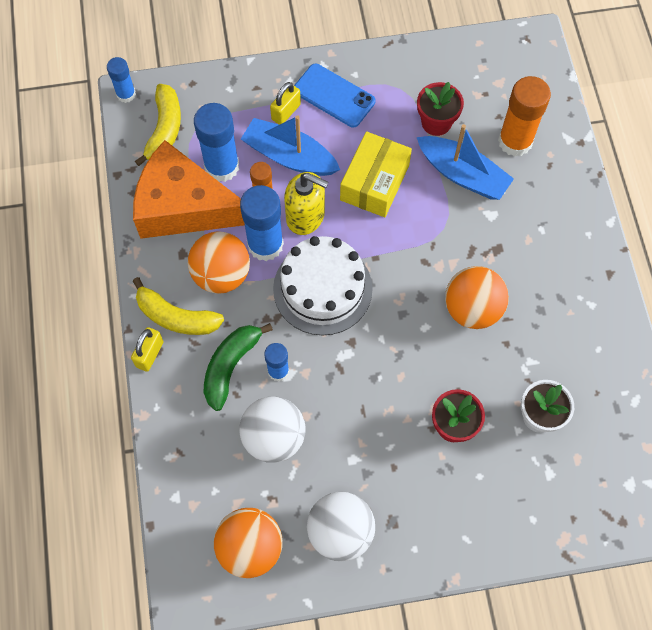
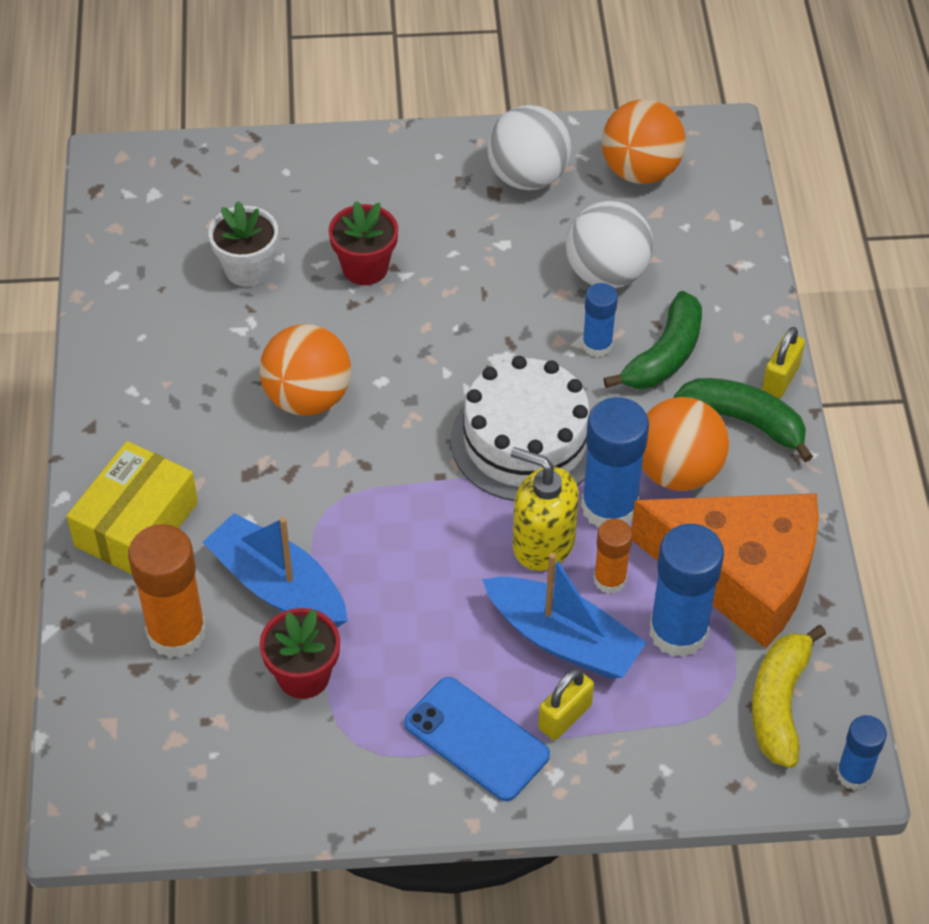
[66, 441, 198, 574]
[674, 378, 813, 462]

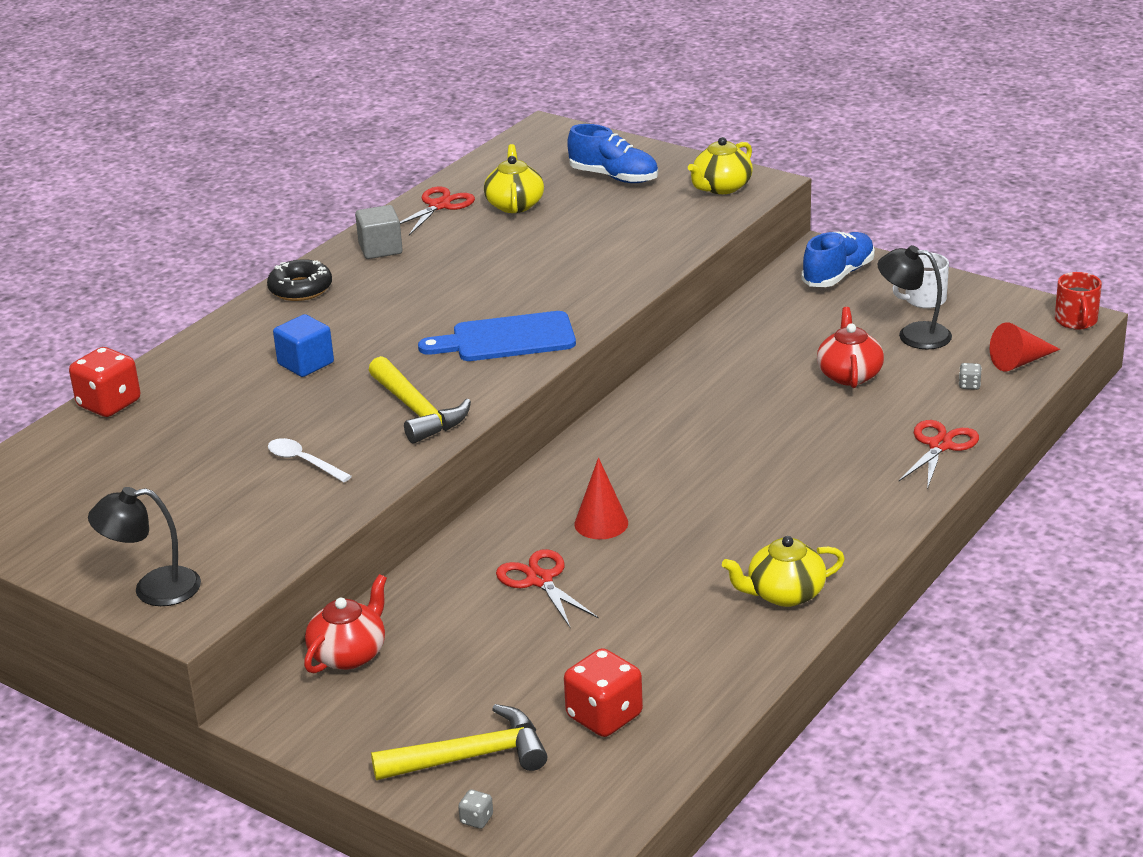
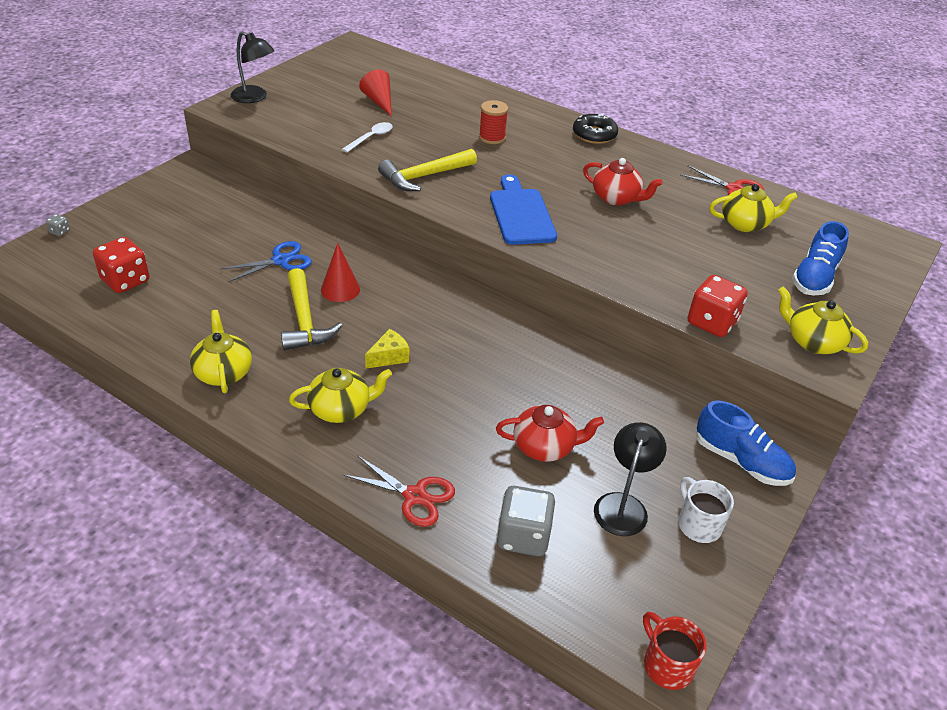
[355, 205, 403, 259] (first image)
[289, 368, 392, 423]
[365, 329, 409, 369]
[688, 275, 748, 337]
[583, 158, 663, 206]
[281, 268, 342, 350]
[359, 70, 392, 116]
[479, 100, 508, 144]
[220, 241, 312, 282]
[231, 31, 275, 103]
[643, 612, 707, 690]
[496, 486, 555, 556]

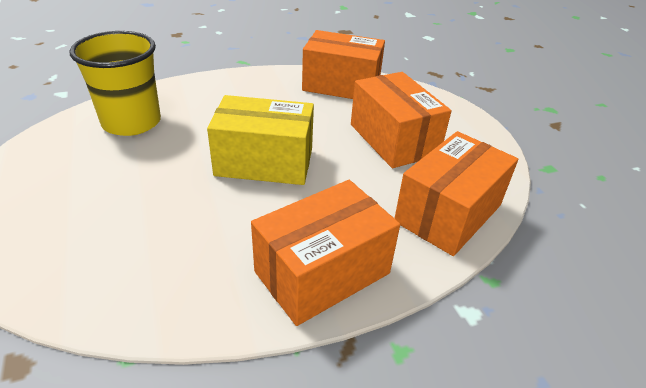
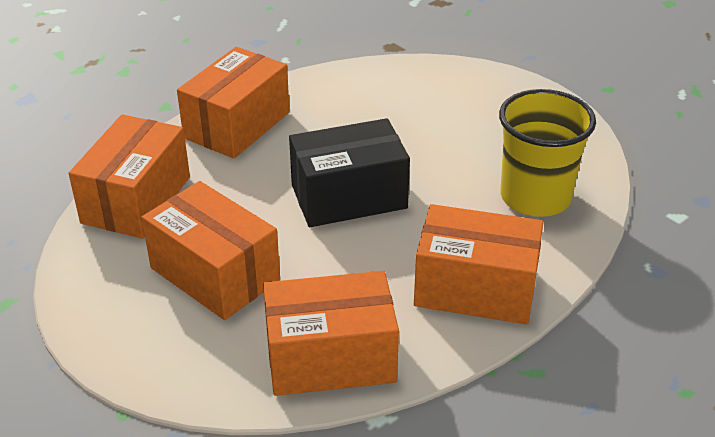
[414, 204, 544, 324]
[289, 118, 410, 227]

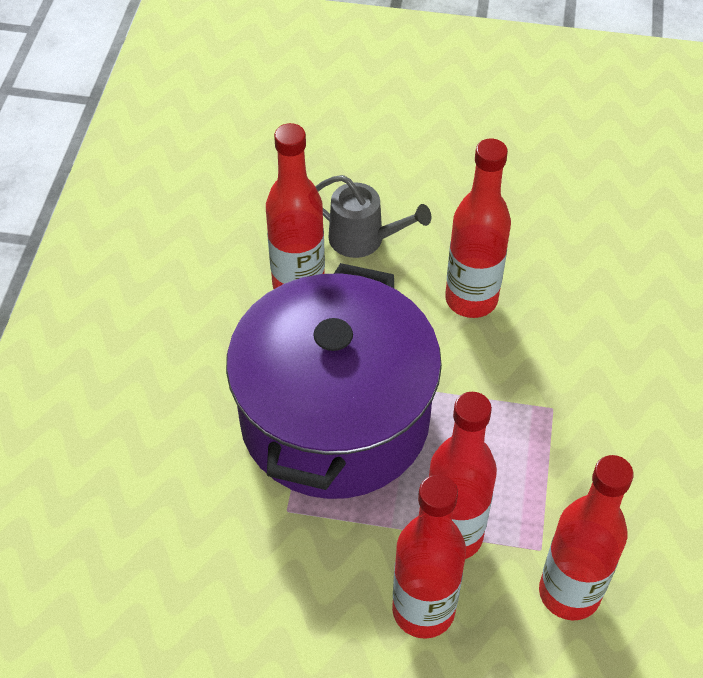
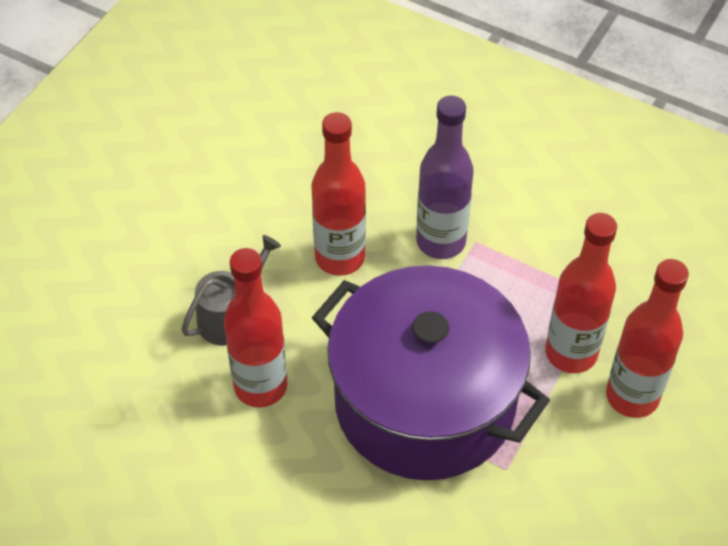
[539, 455, 634, 620] (first image)
[416, 95, 474, 259]

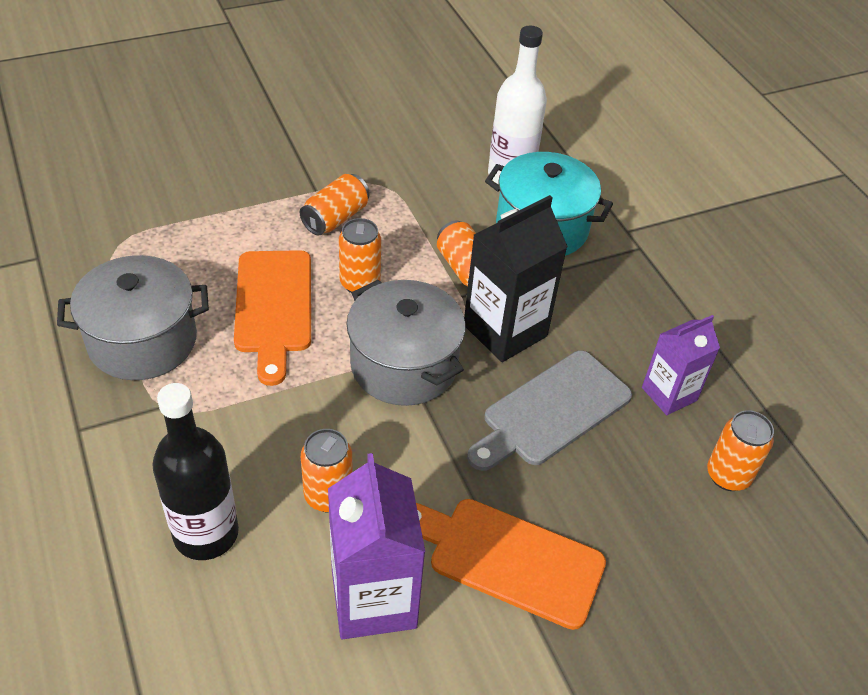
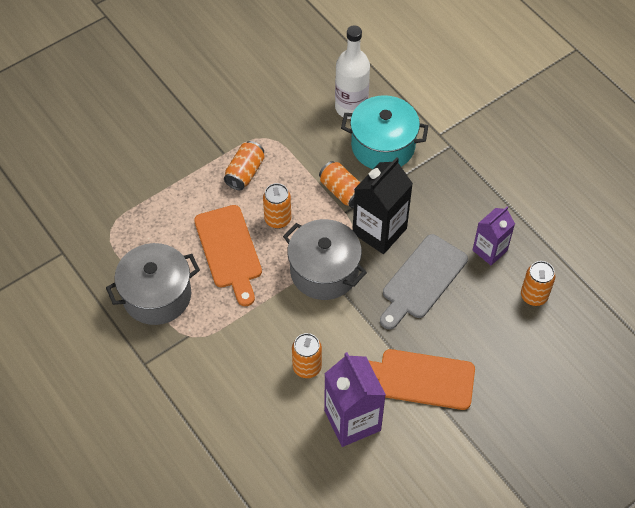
[152, 383, 239, 560] (first image)

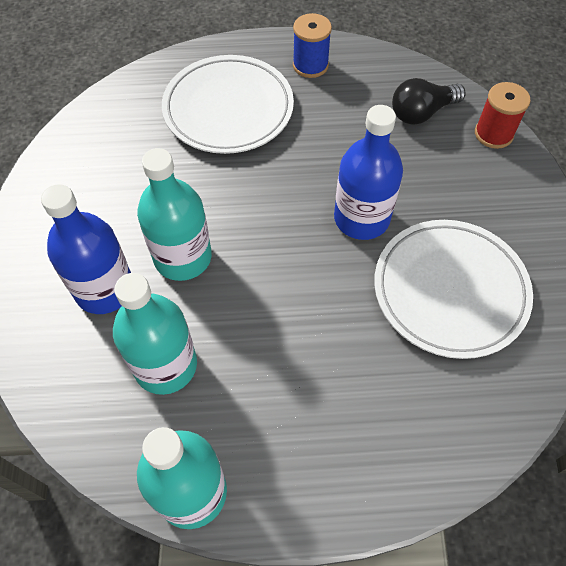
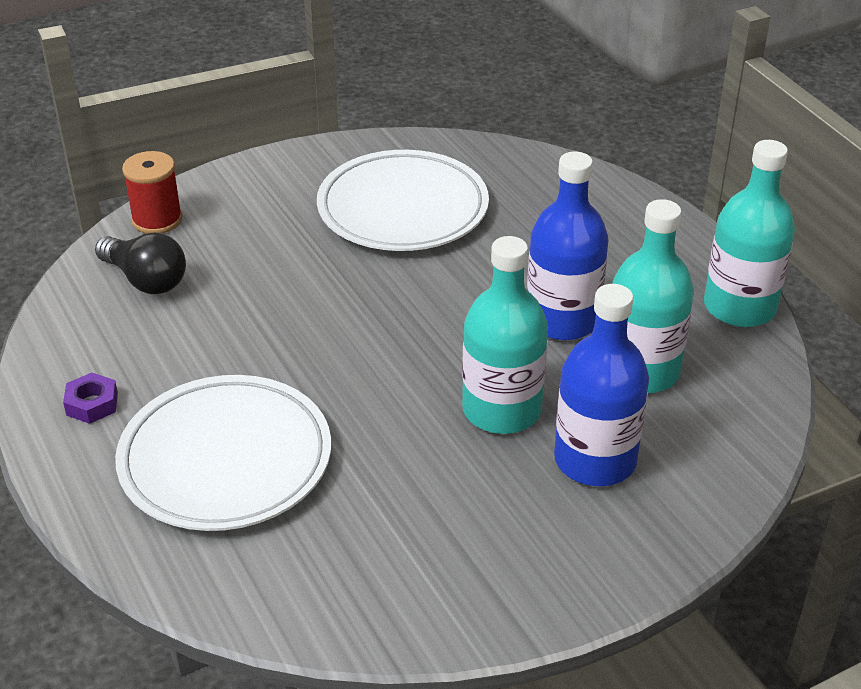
[527, 151, 609, 340]
[63, 373, 118, 424]

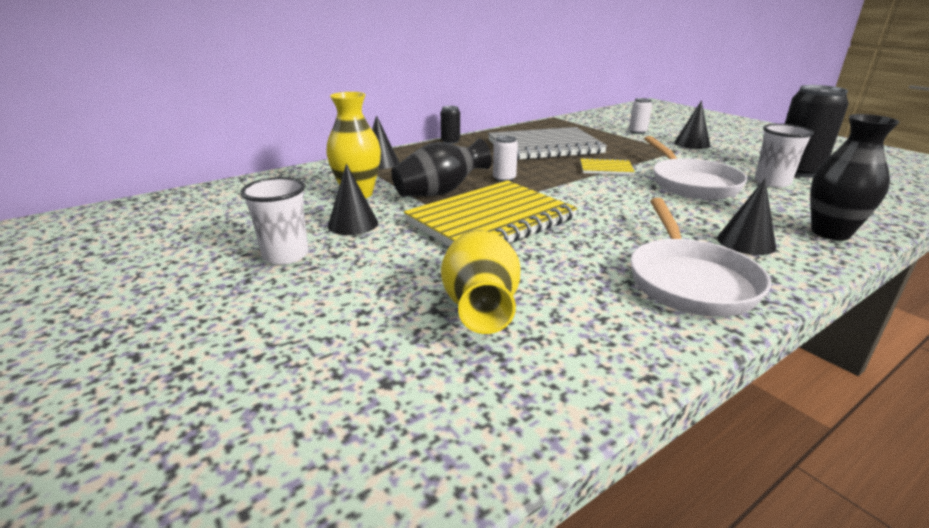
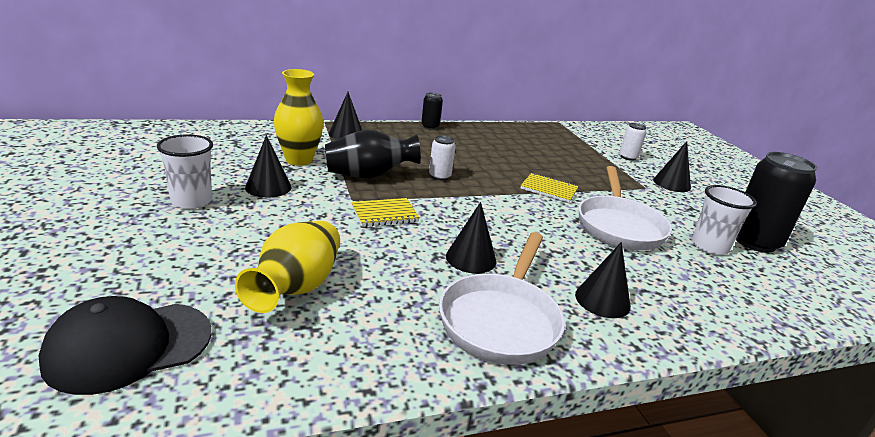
[488, 127, 607, 161] (first image)
[810, 114, 899, 241] (first image)
[38, 296, 212, 395]
[446, 202, 496, 273]
[352, 198, 420, 227]

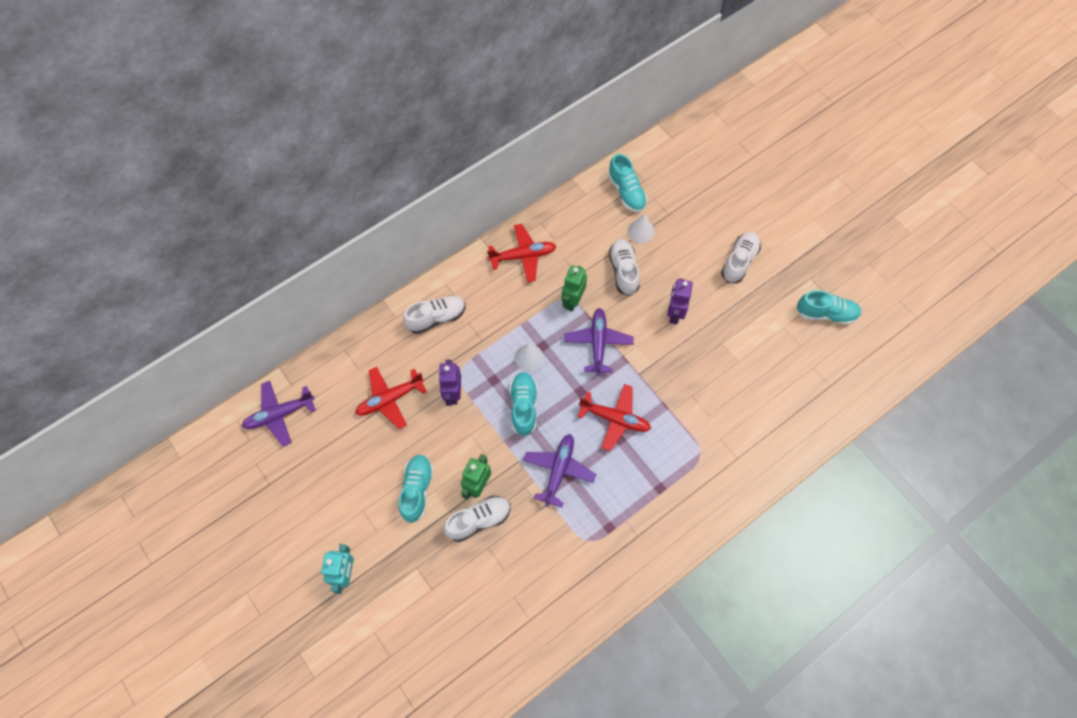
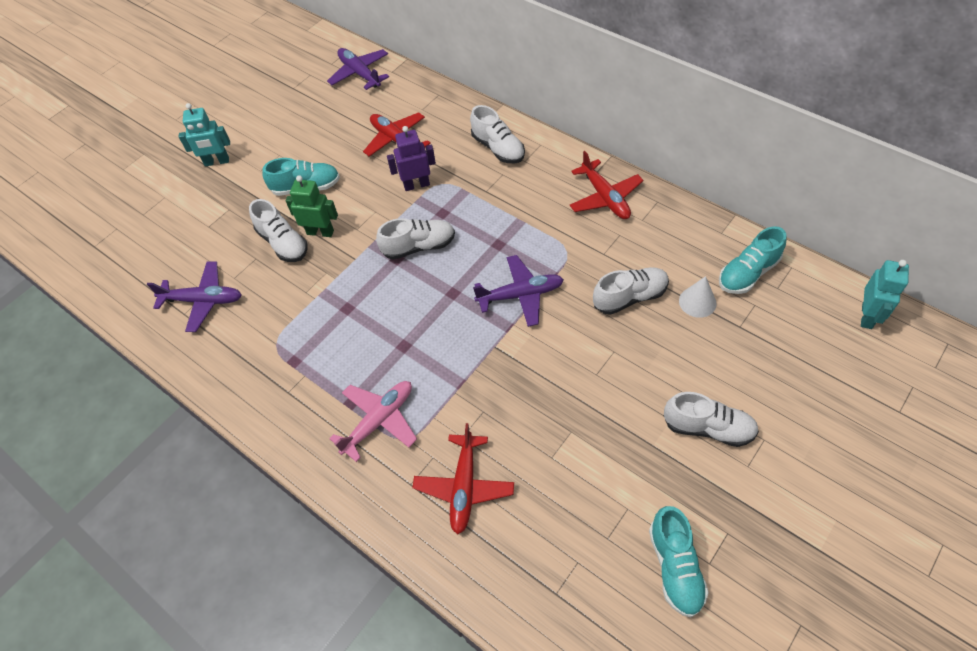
[514, 344, 543, 371] (first image)
[561, 265, 587, 312] (first image)
[667, 278, 693, 324] (first image)
[329, 381, 417, 462]
[861, 260, 909, 329]
[147, 262, 242, 332]
[412, 423, 514, 535]
[376, 218, 455, 260]

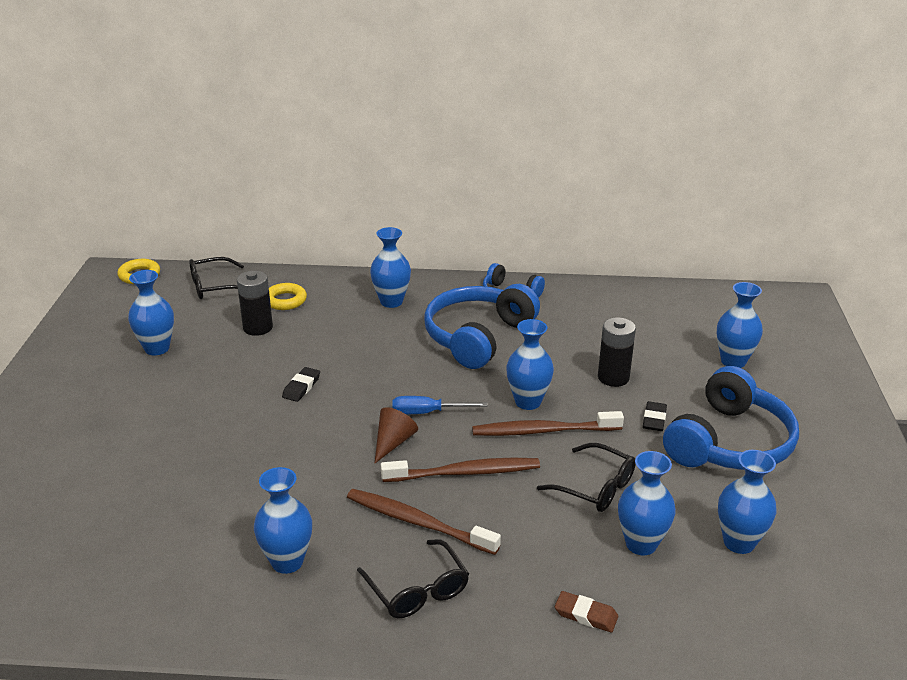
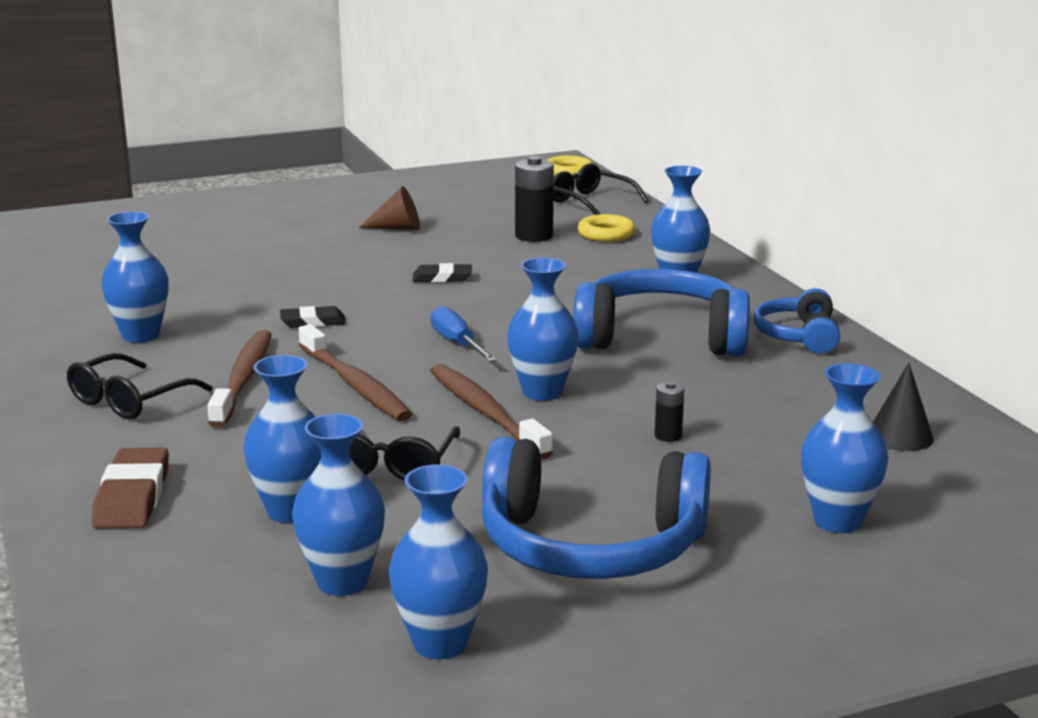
[873, 363, 934, 451]
[389, 464, 488, 659]
[359, 186, 420, 230]
[280, 306, 346, 328]
[92, 447, 169, 529]
[655, 381, 684, 442]

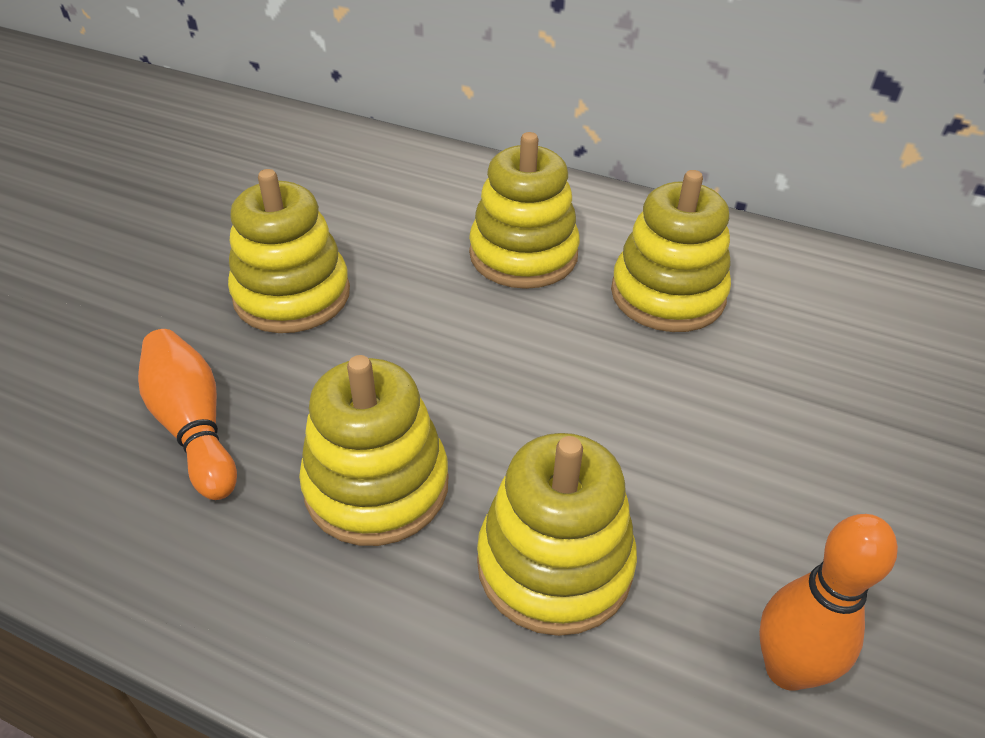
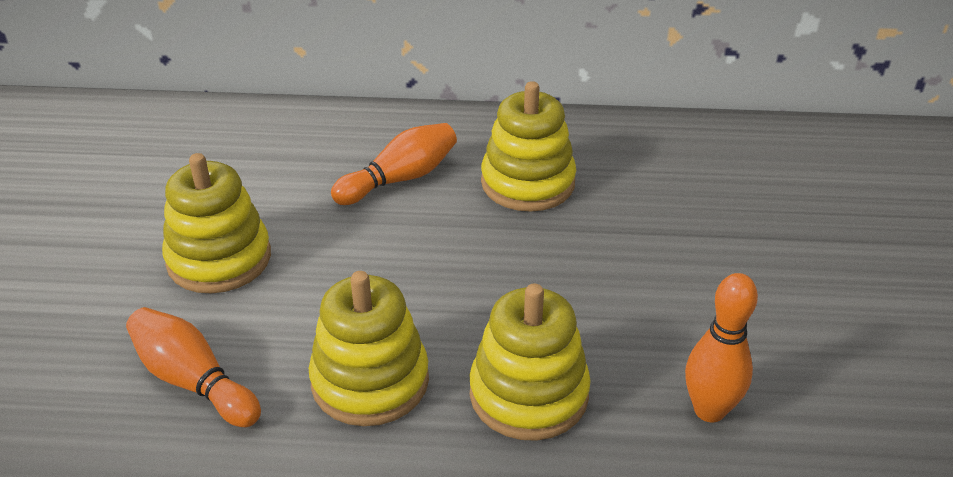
[331, 123, 457, 205]

